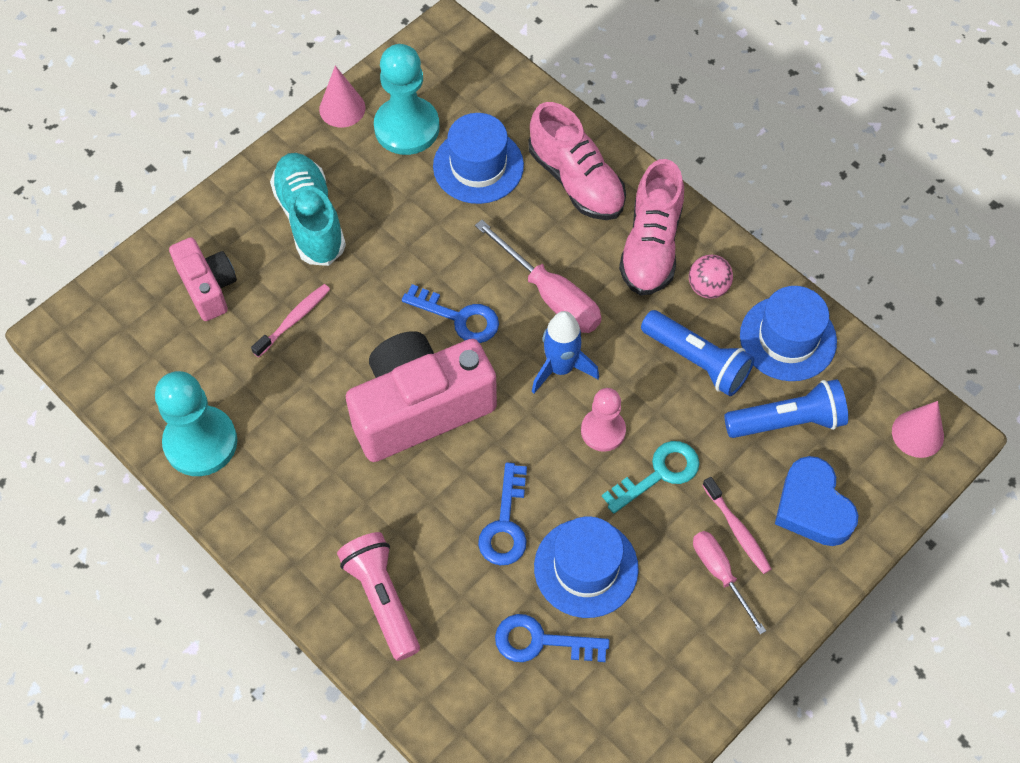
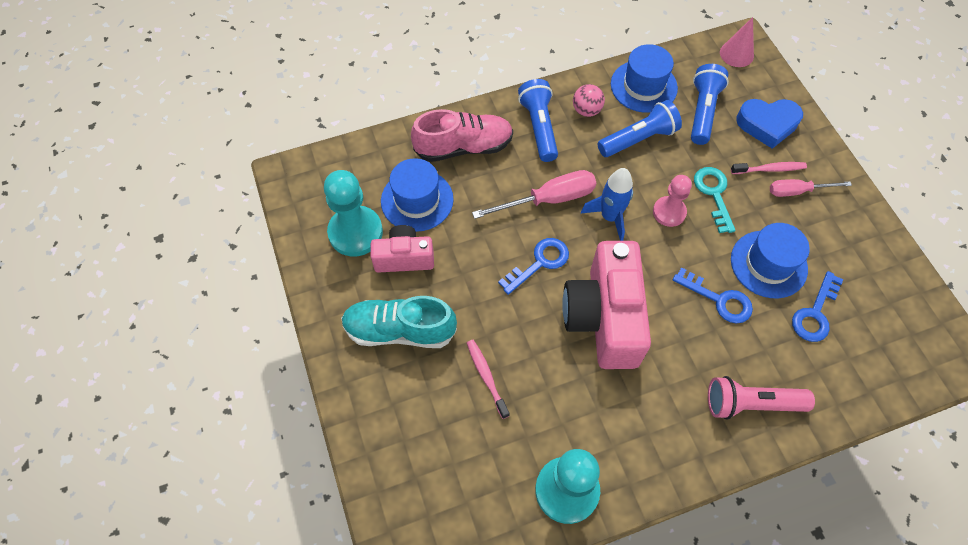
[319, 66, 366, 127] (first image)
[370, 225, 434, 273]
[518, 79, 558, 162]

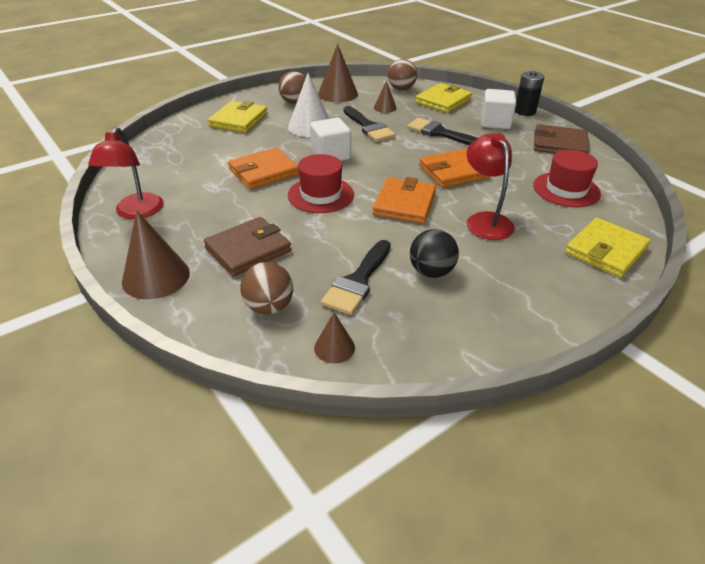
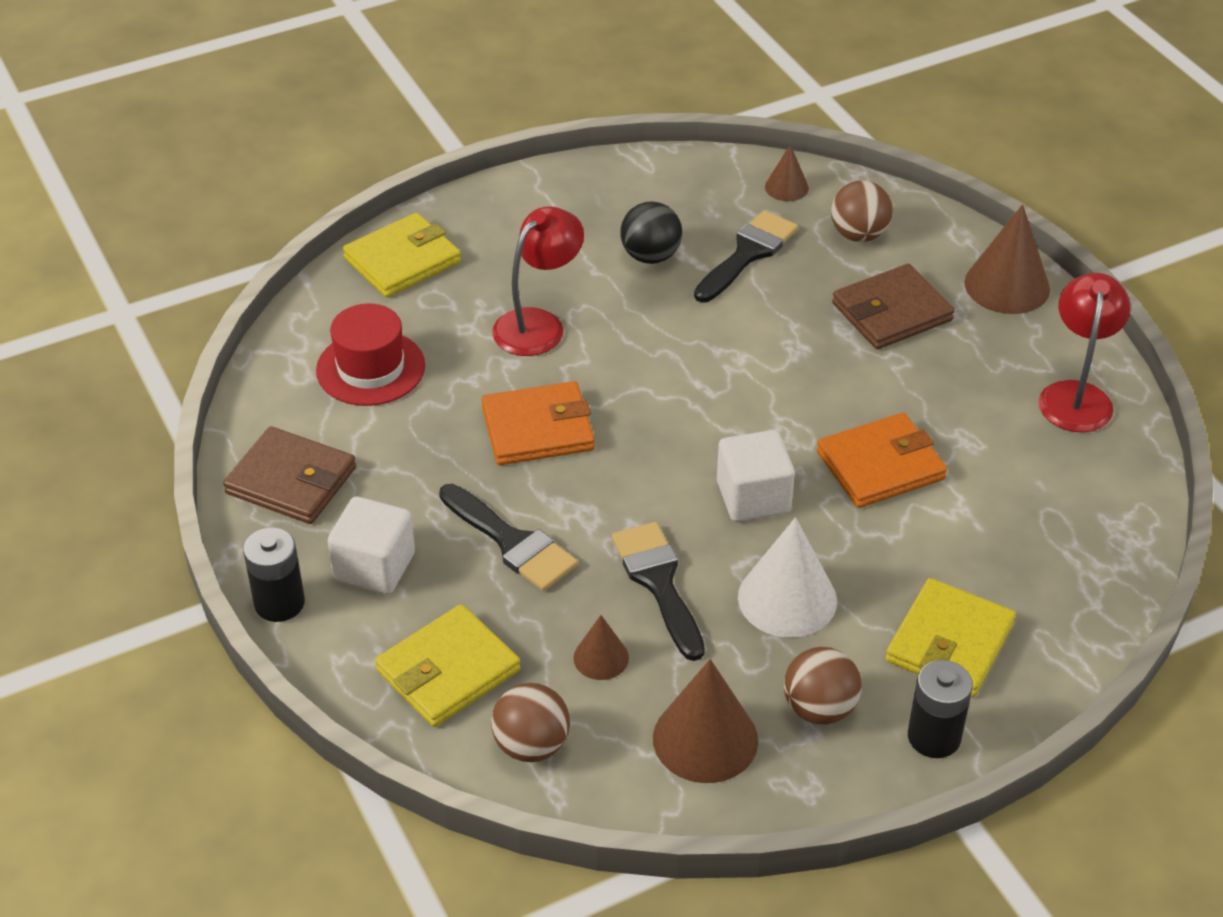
[288, 154, 354, 213] (first image)
[372, 177, 436, 224] (first image)
[908, 660, 973, 758]
[492, 206, 584, 356]

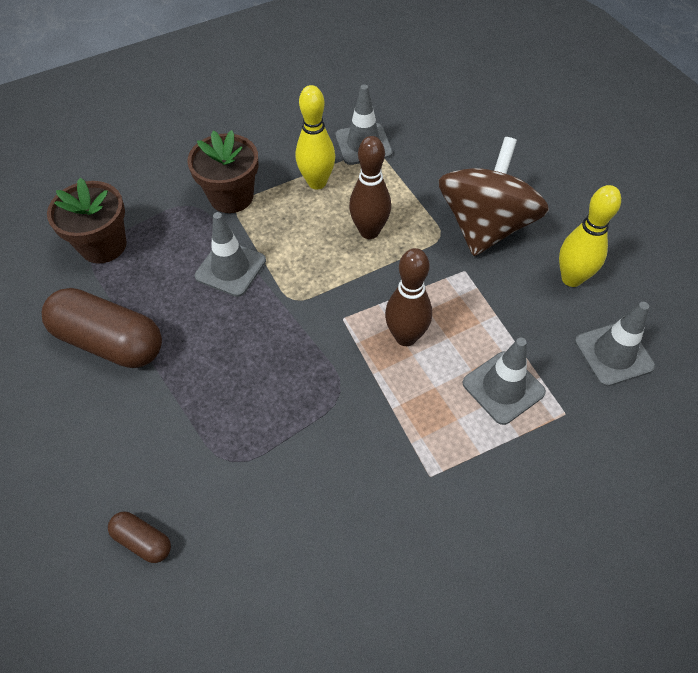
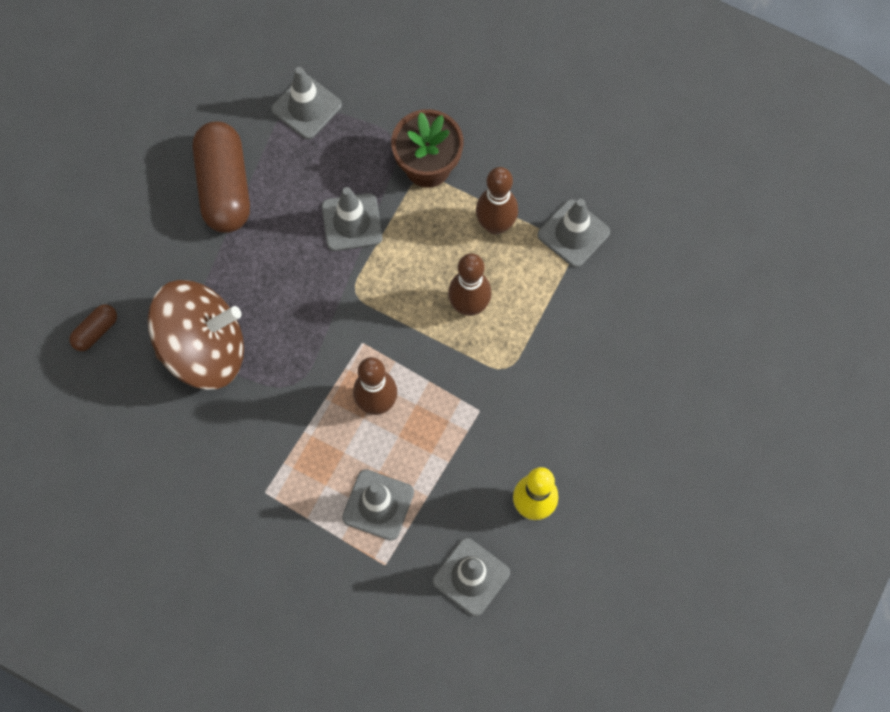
[148, 280, 244, 390]
[271, 67, 342, 139]
[476, 167, 518, 235]
[69, 304, 117, 351]

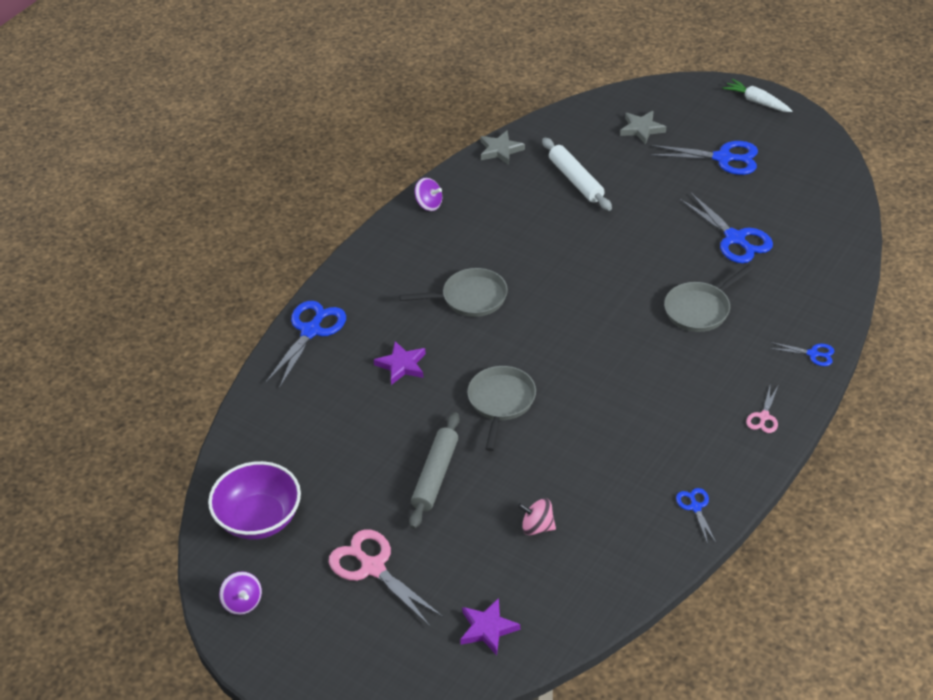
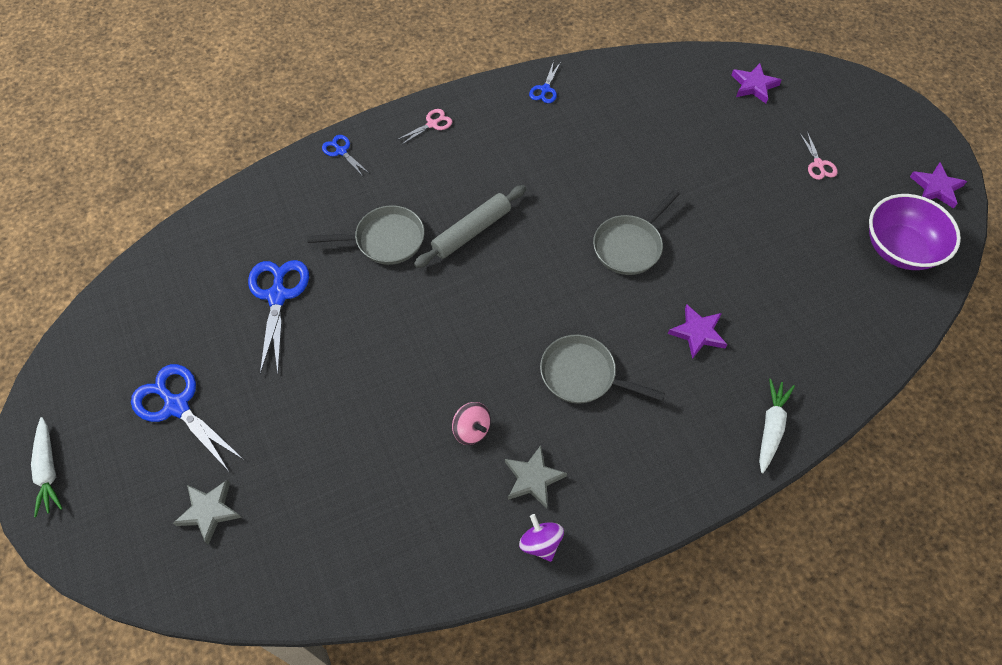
[542, 138, 612, 211] (first image)
[414, 185, 526, 268]
[505, 445, 567, 509]
[452, 402, 491, 445]
[910, 163, 967, 209]
[759, 379, 795, 473]
[800, 131, 837, 180]

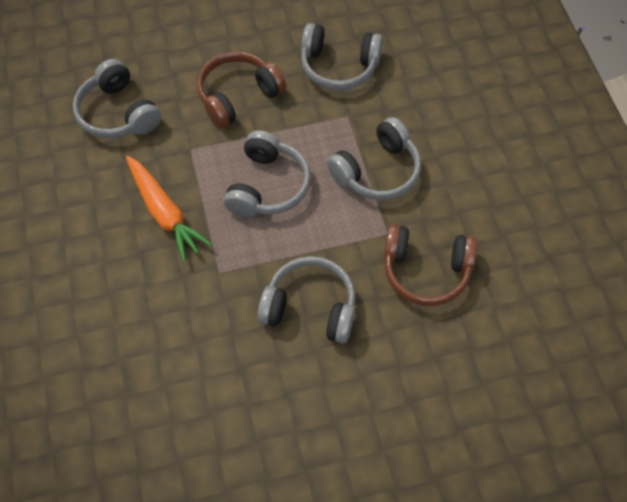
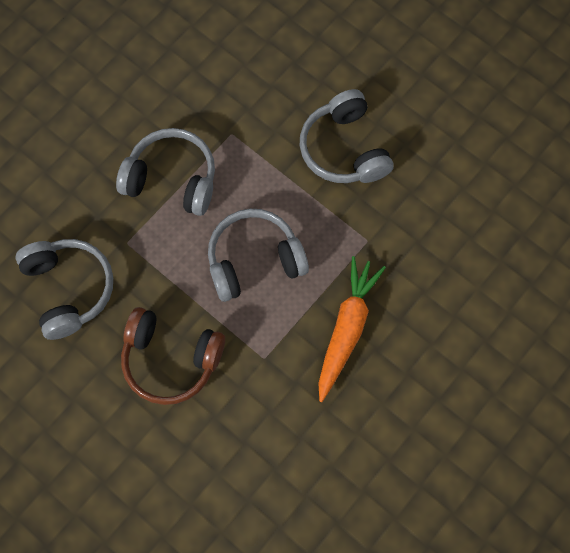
[73, 59, 161, 139] (first image)
[384, 224, 477, 306] (first image)

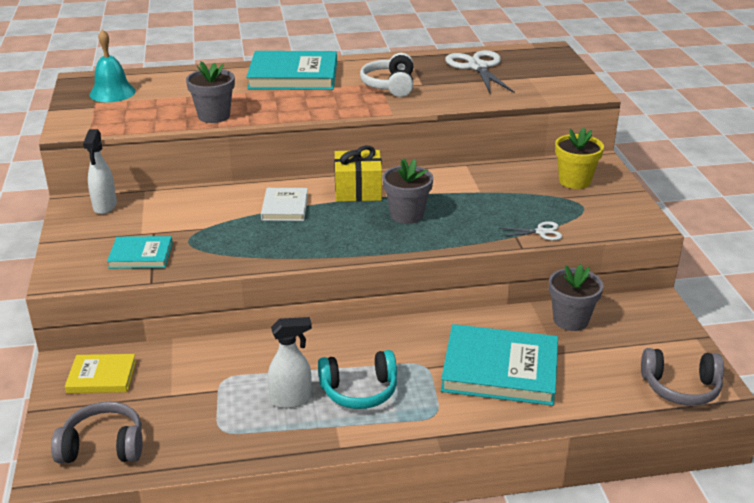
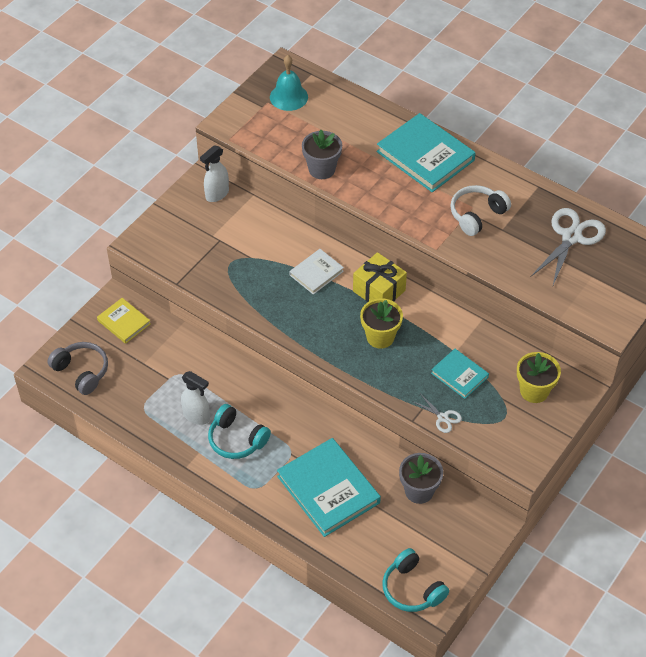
[431, 349, 489, 399]
[360, 298, 403, 349]
[382, 548, 449, 612]

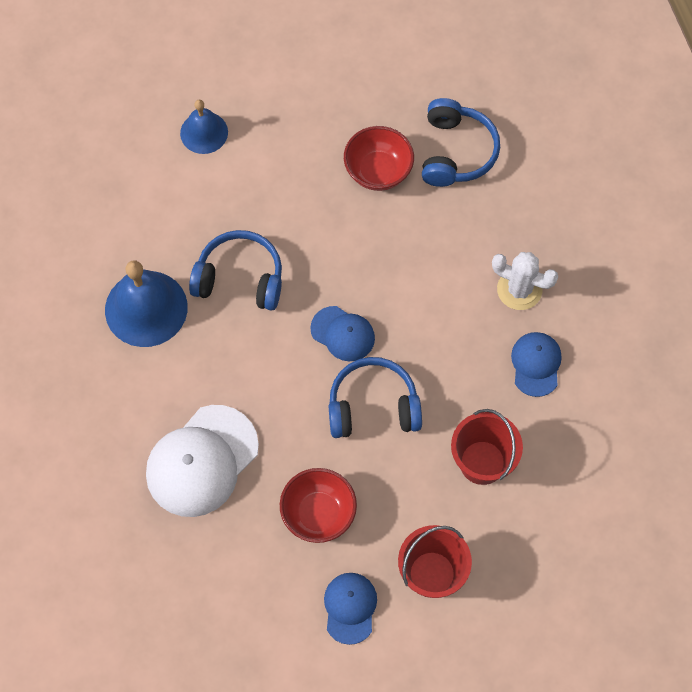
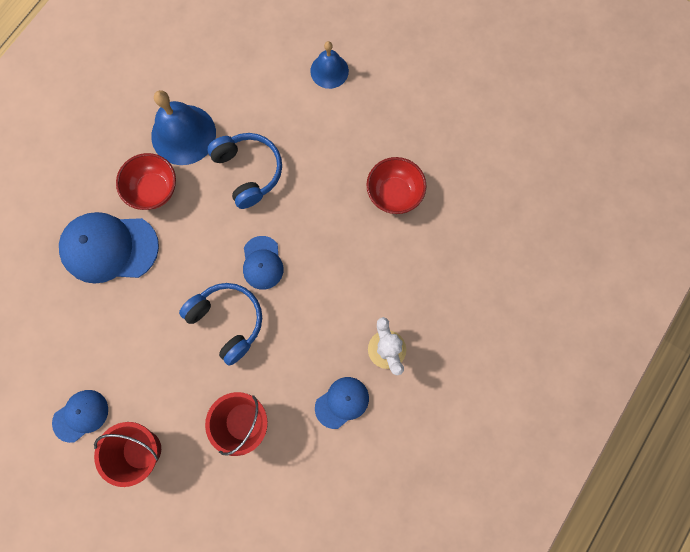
[422, 98, 500, 187] (first image)
[116, 153, 176, 210]
[59, 212, 159, 284]

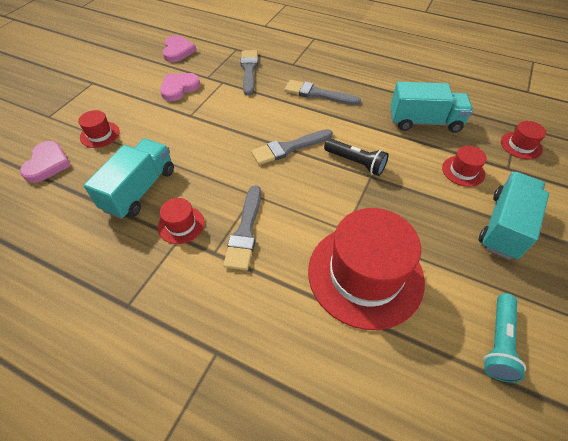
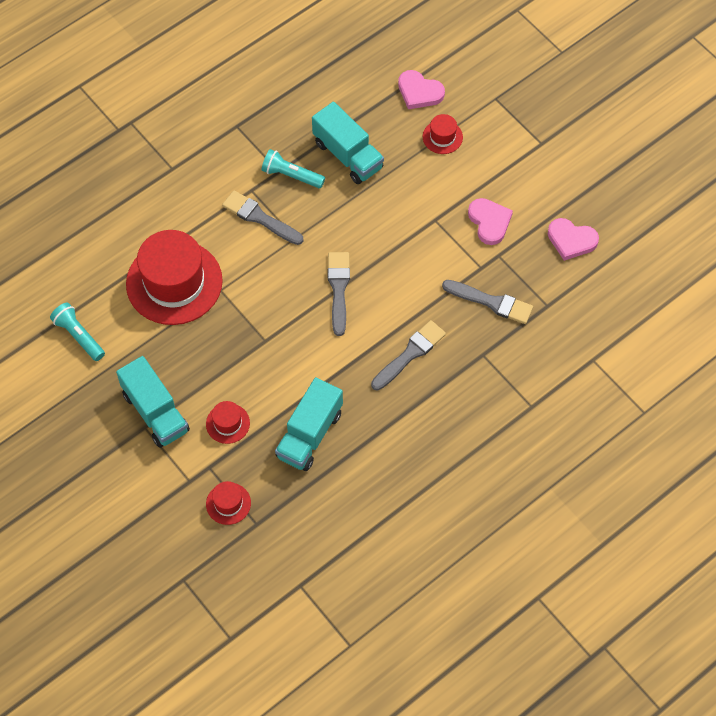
[324, 139, 388, 176] (first image)
[262, 149, 325, 188]

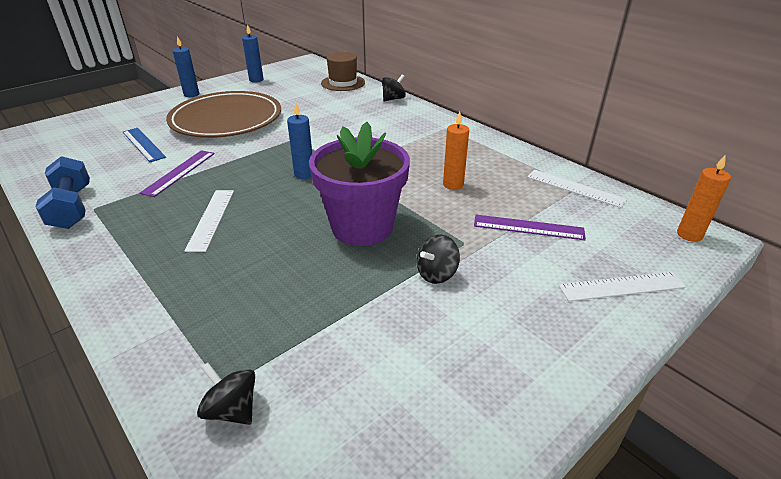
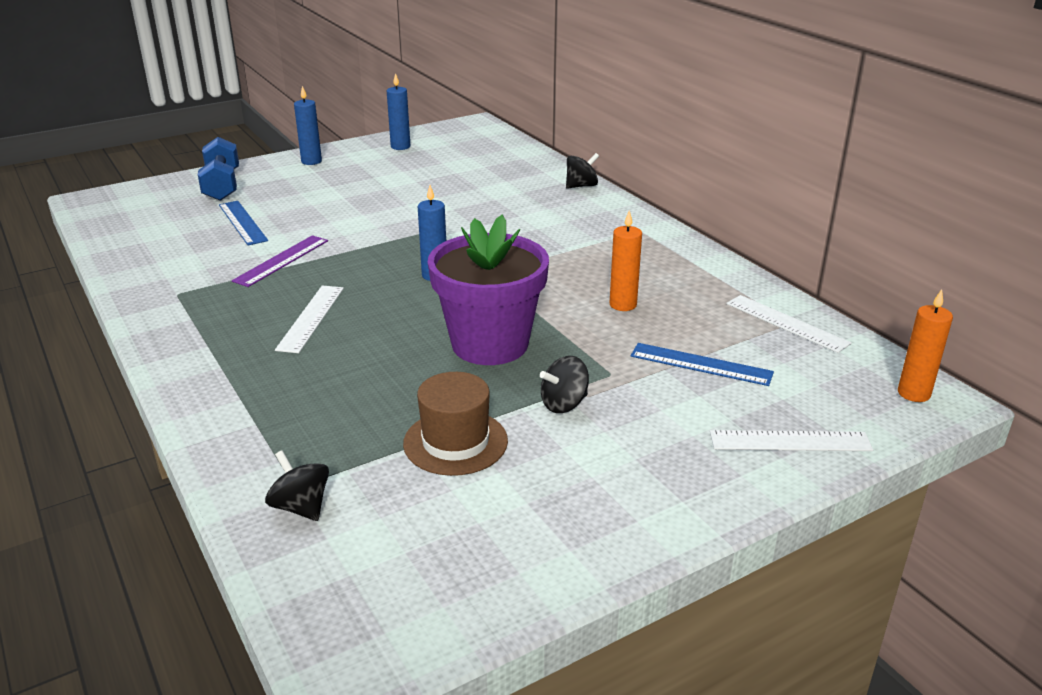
[166, 91, 281, 138] (first image)
[198, 137, 239, 201]
[403, 372, 508, 476]
[631, 343, 774, 386]

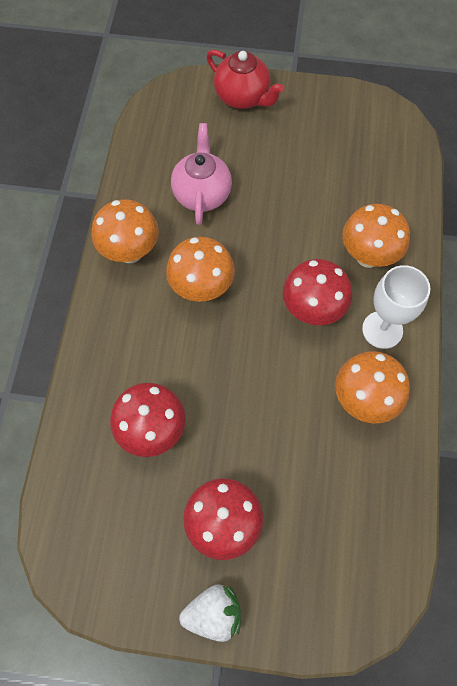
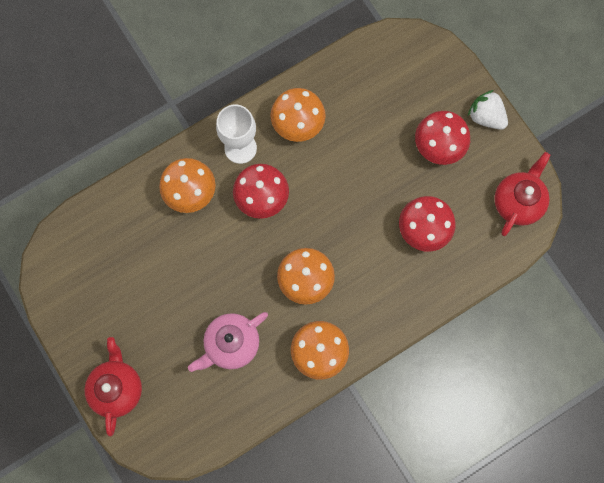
[494, 152, 551, 236]

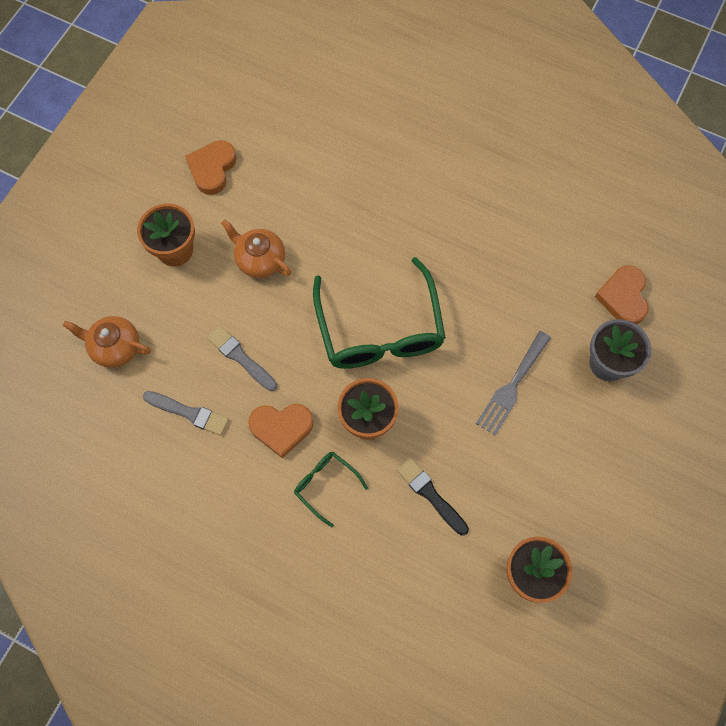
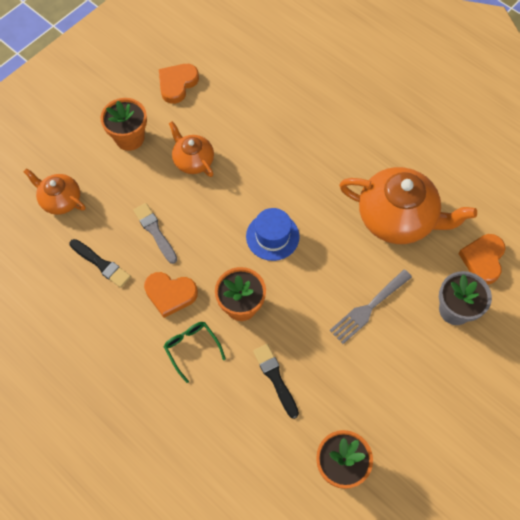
[339, 167, 477, 244]
[246, 208, 300, 261]
[69, 239, 131, 288]

